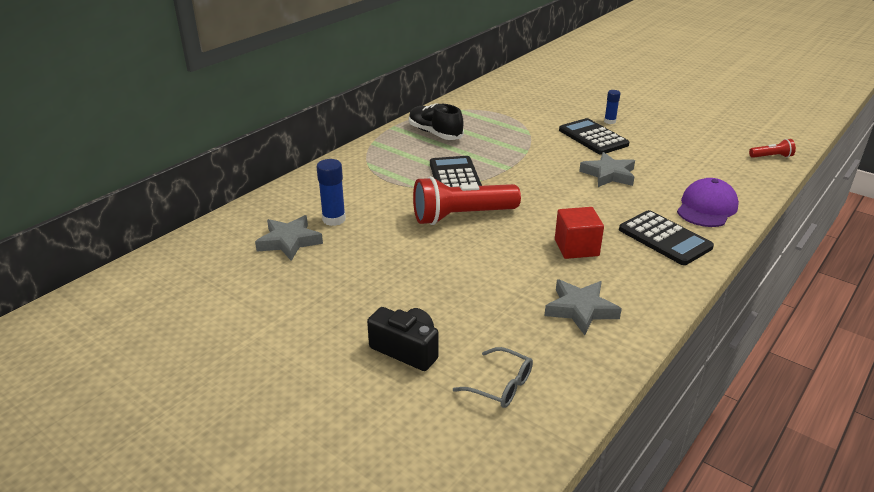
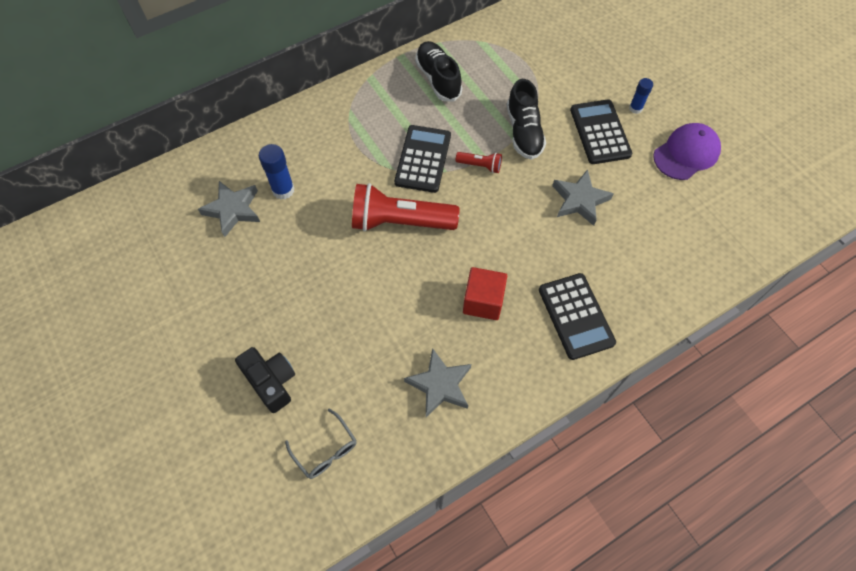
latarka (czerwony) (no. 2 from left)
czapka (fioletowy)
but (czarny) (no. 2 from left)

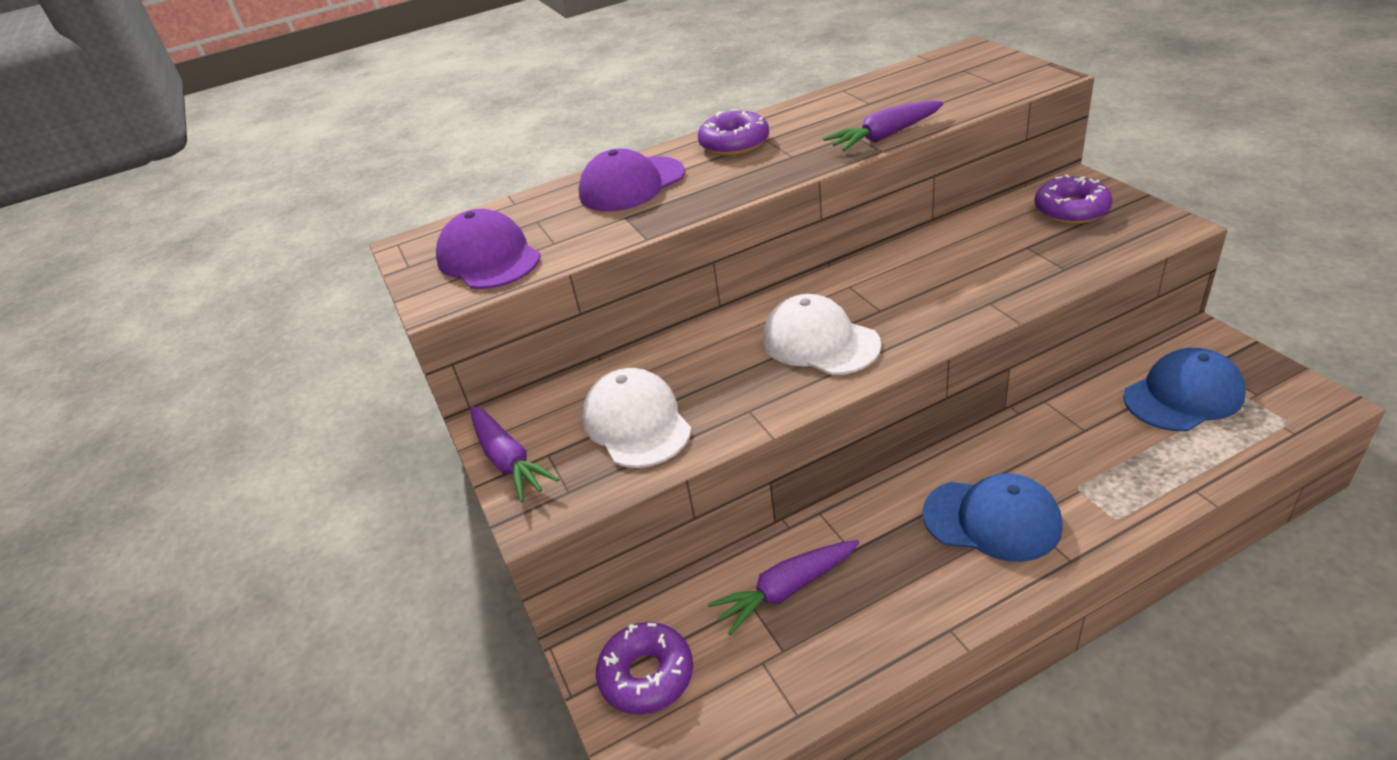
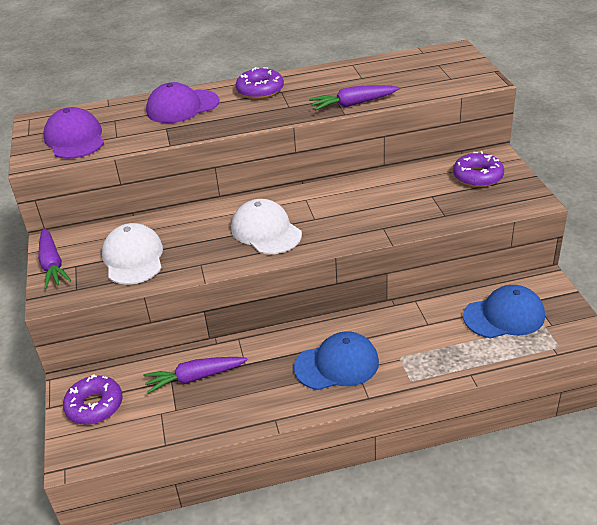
czapka (niebieski) (no. 1 from left)

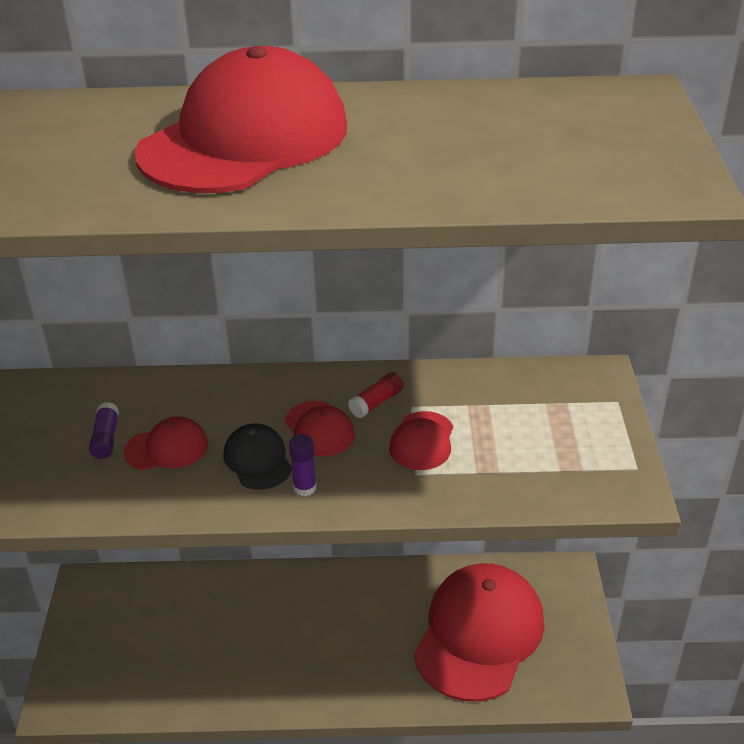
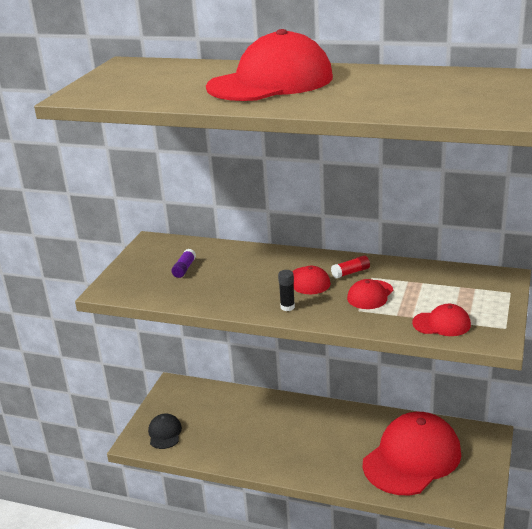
czapka (czerwony) (no. 5 from left)
czapka (czarny)
klej w sztyfcie (czarny)

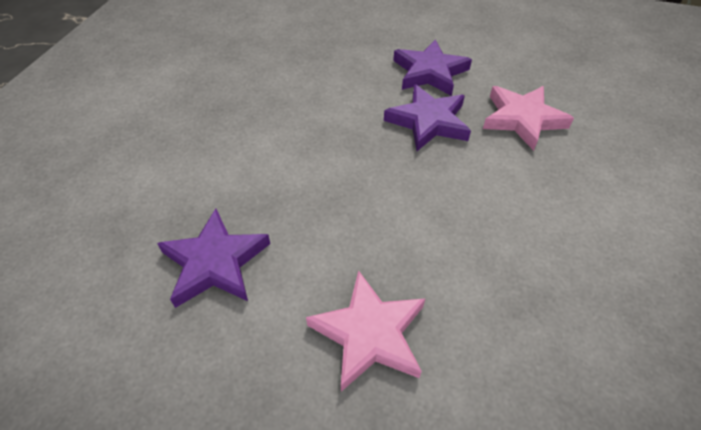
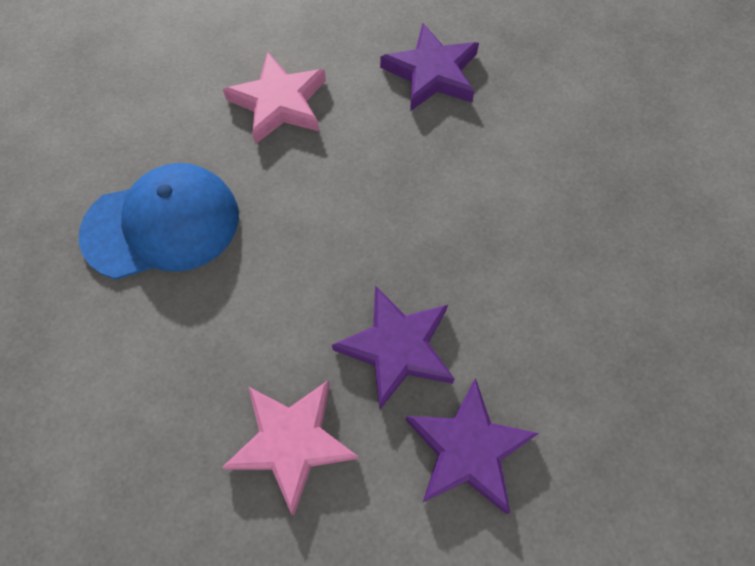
czapka (niebieski)

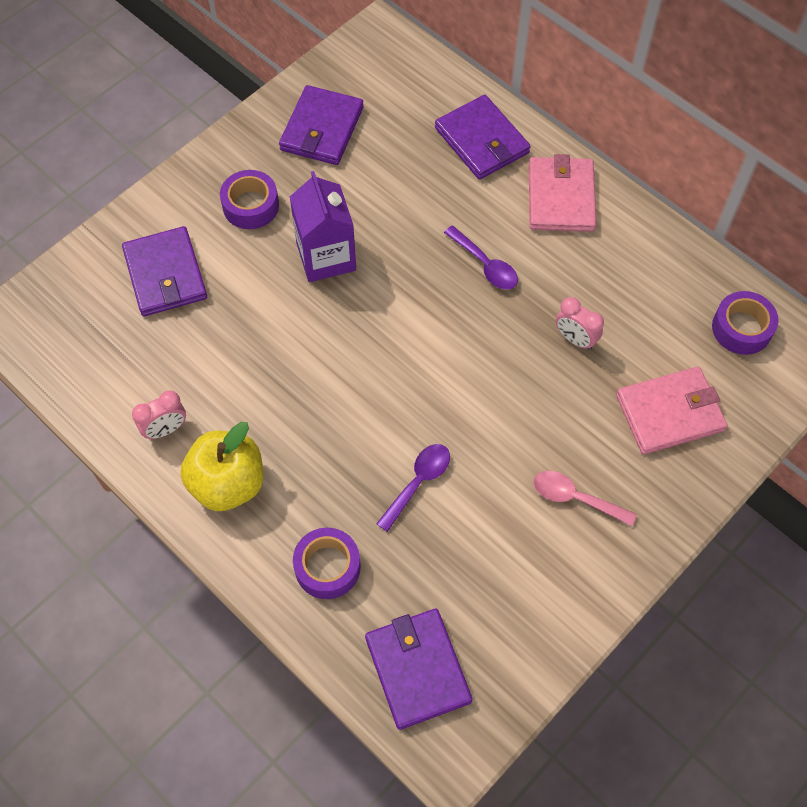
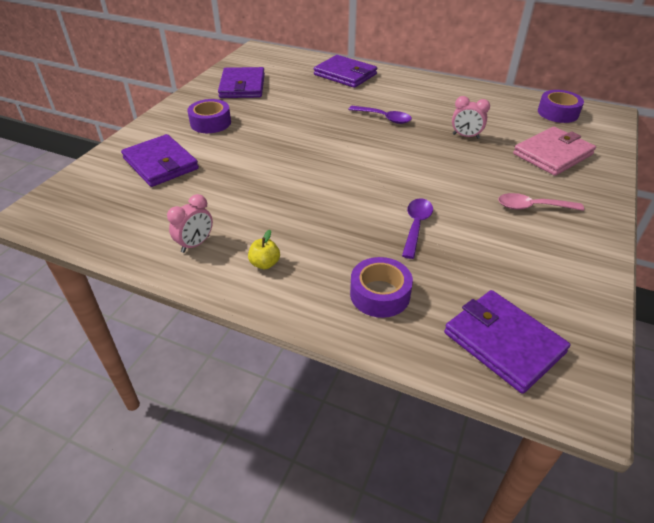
portfel (różowy) (no. 1 from left in the first image)
karton mleka (fioletowy)
jabłko (żółty)

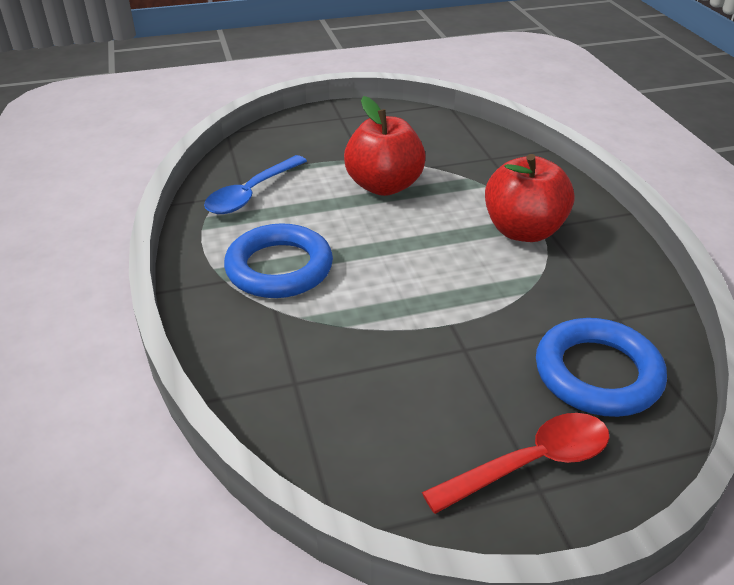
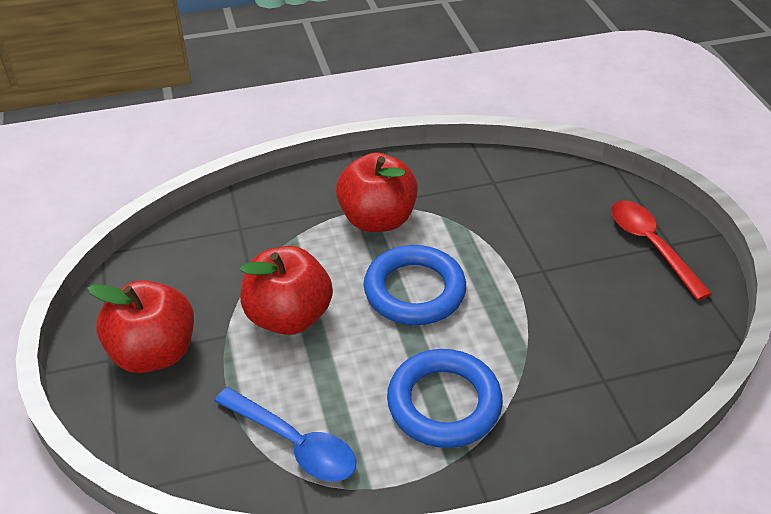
pierścień (niebieski) (no. 1 from left)
jabłko (czerwony) (no. 1 from left)

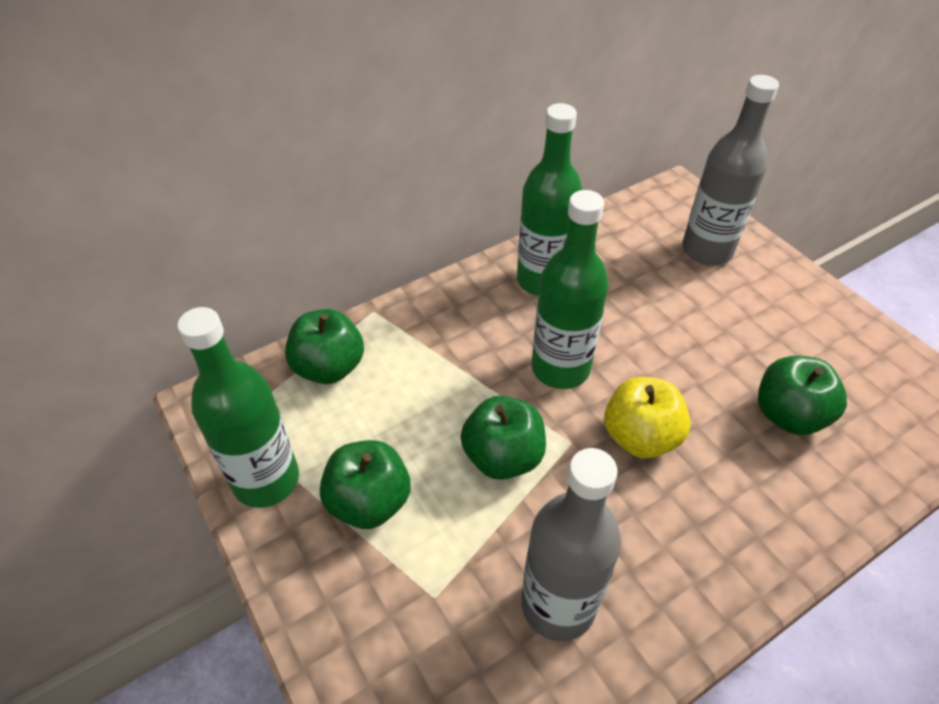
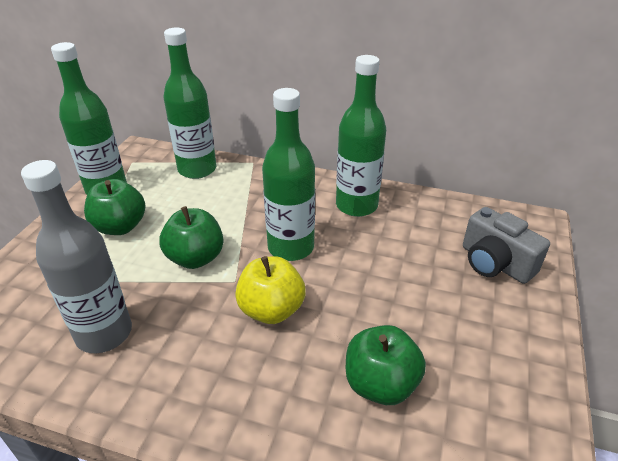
aparat fotograficzny (szary)
butelka (zielony) (no. 2 from left)

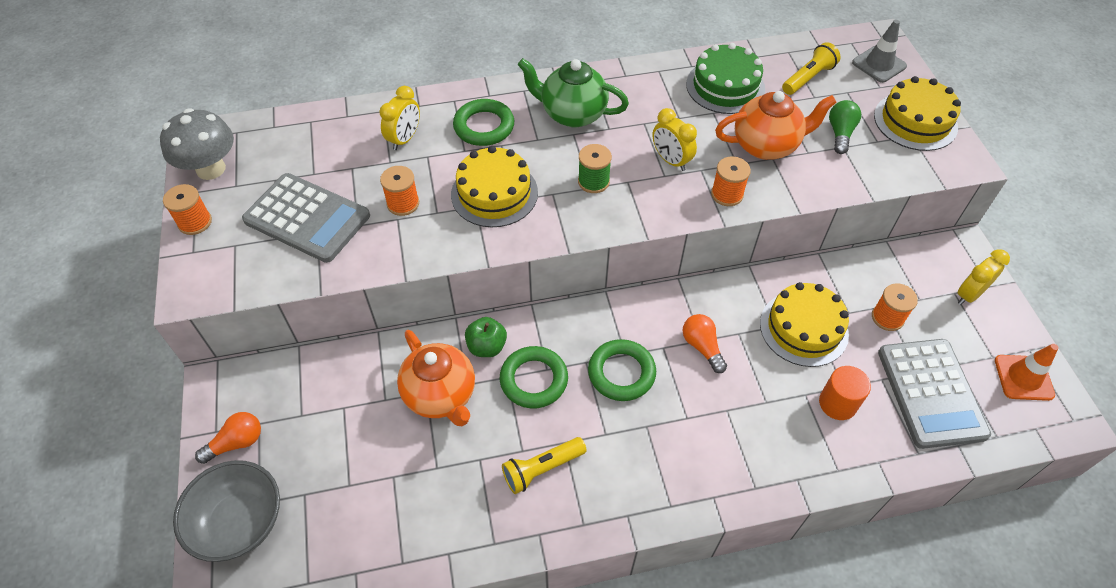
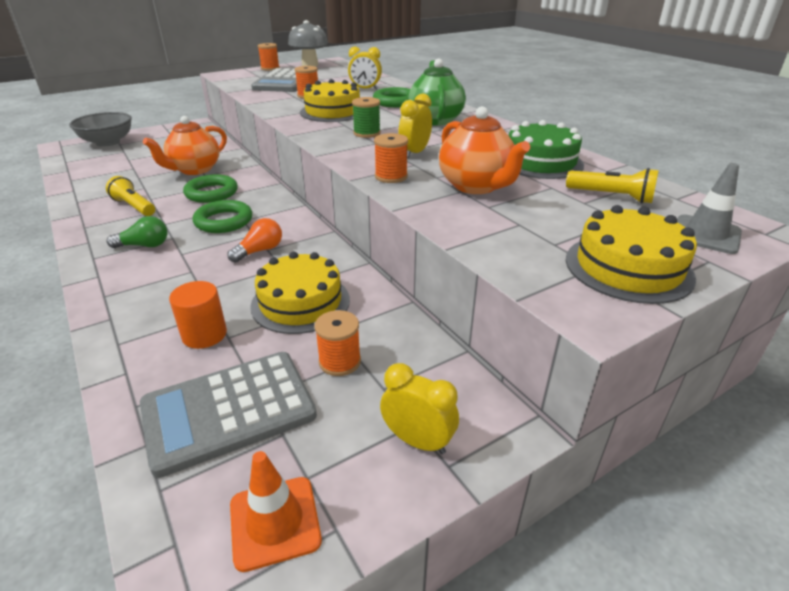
żarówka (zielony)
jabłko (zielony)
żarówka (pomarańczowy) (no. 1 from left in the first image)

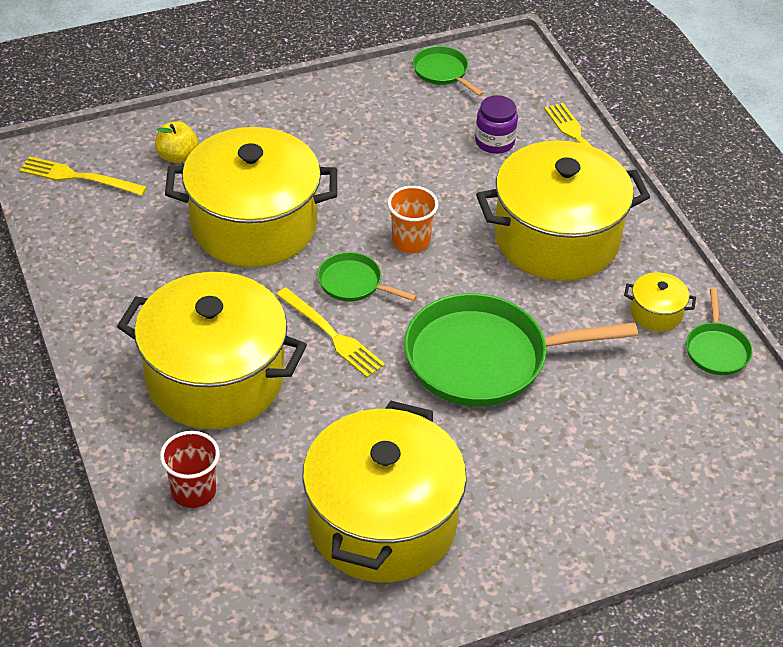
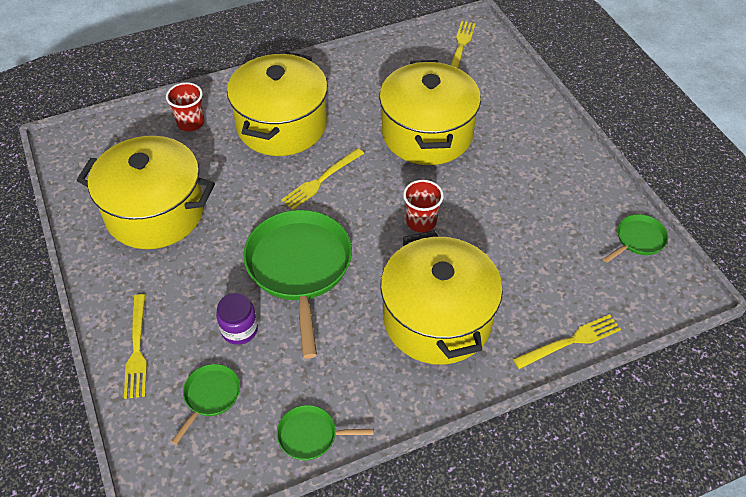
słoik (fioletowy)
jabłko (żółty)
szklanka (czerwony) (no. 2 from left)
patelnia (zielony) (no. 1 from left)
garnek (żółty) (no. 5 from left in the first image)
widelec (żółty) (no. 1 from left)

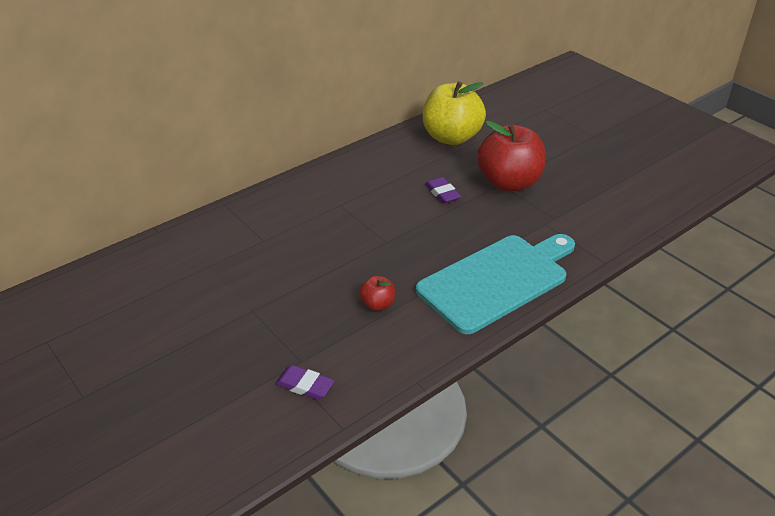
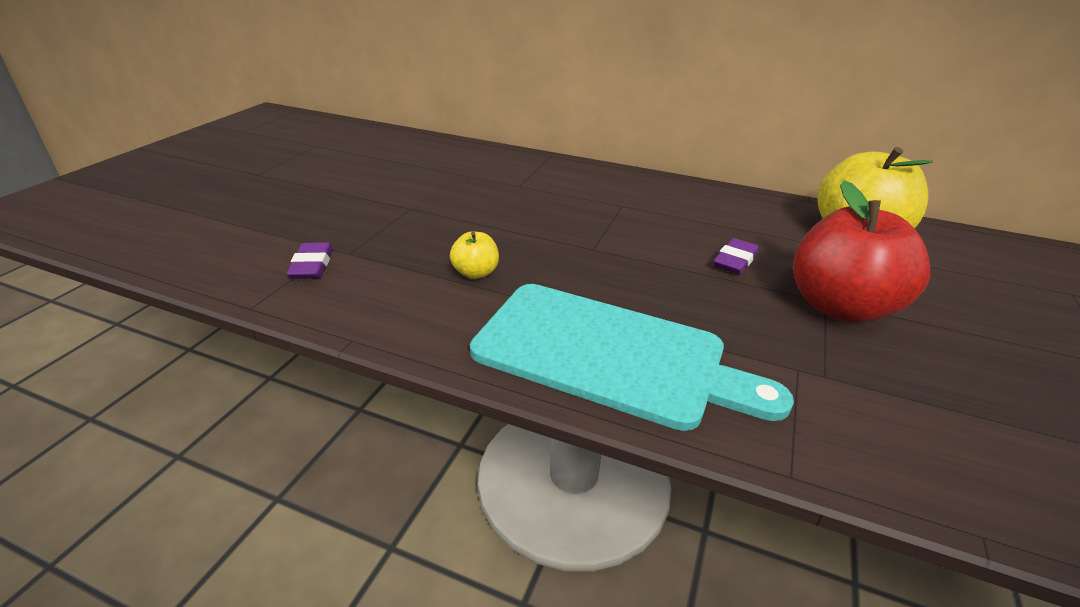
jabłko (żółty) (no. 1 from left)

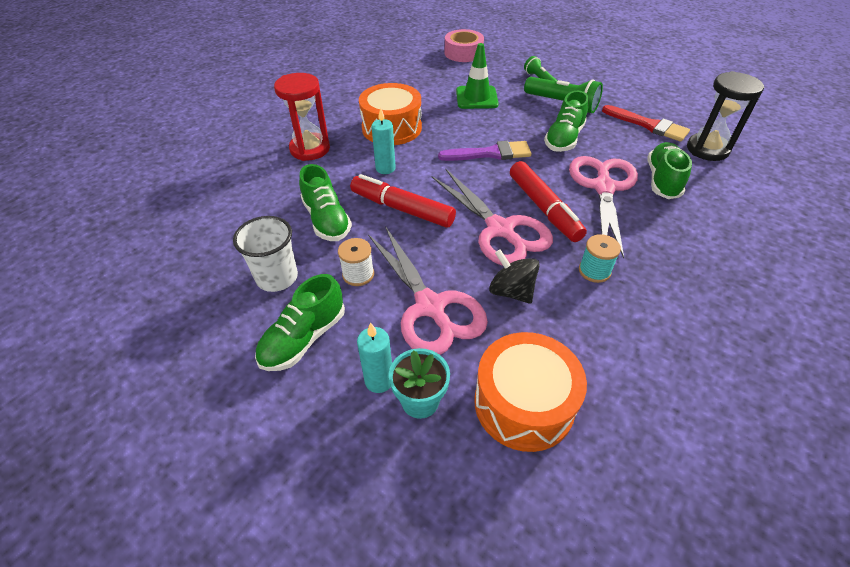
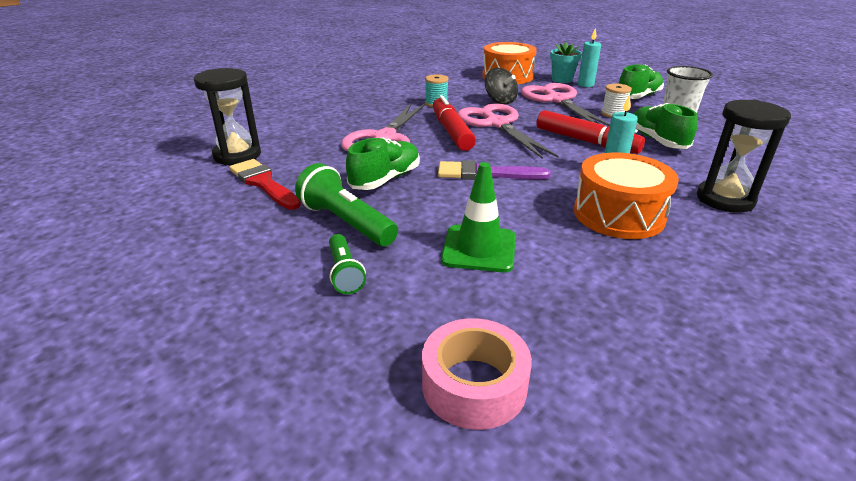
klepsydra (czarny) (no. 2 from left)
but (zielony) (no. 4 from left in the first image)

